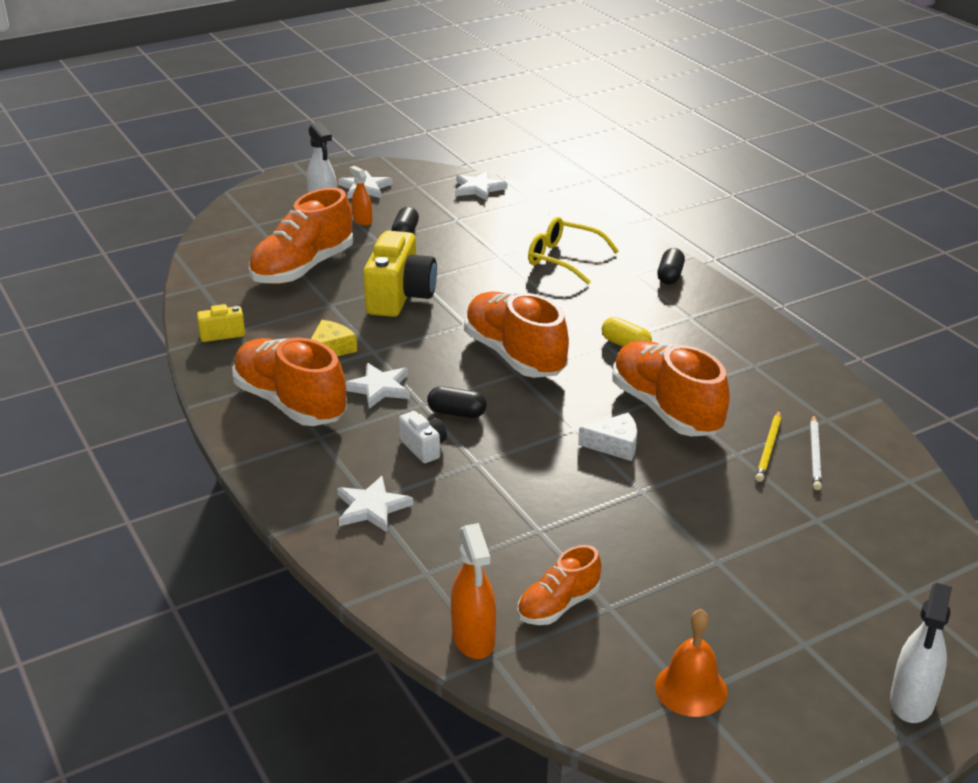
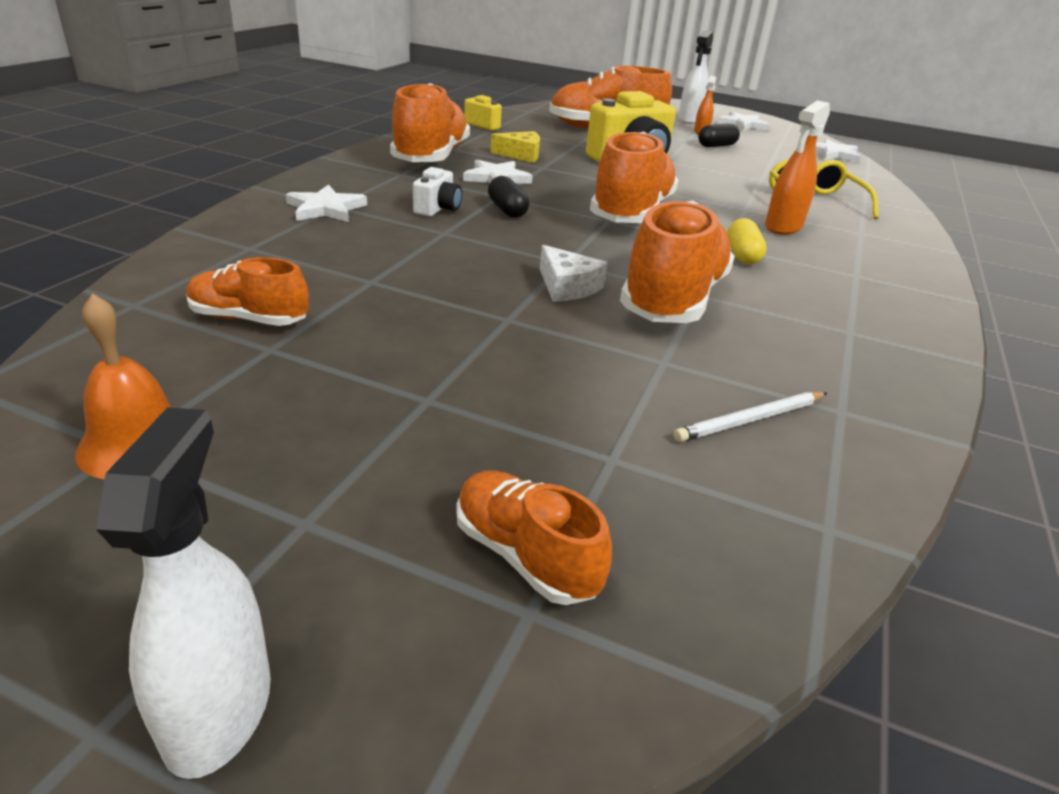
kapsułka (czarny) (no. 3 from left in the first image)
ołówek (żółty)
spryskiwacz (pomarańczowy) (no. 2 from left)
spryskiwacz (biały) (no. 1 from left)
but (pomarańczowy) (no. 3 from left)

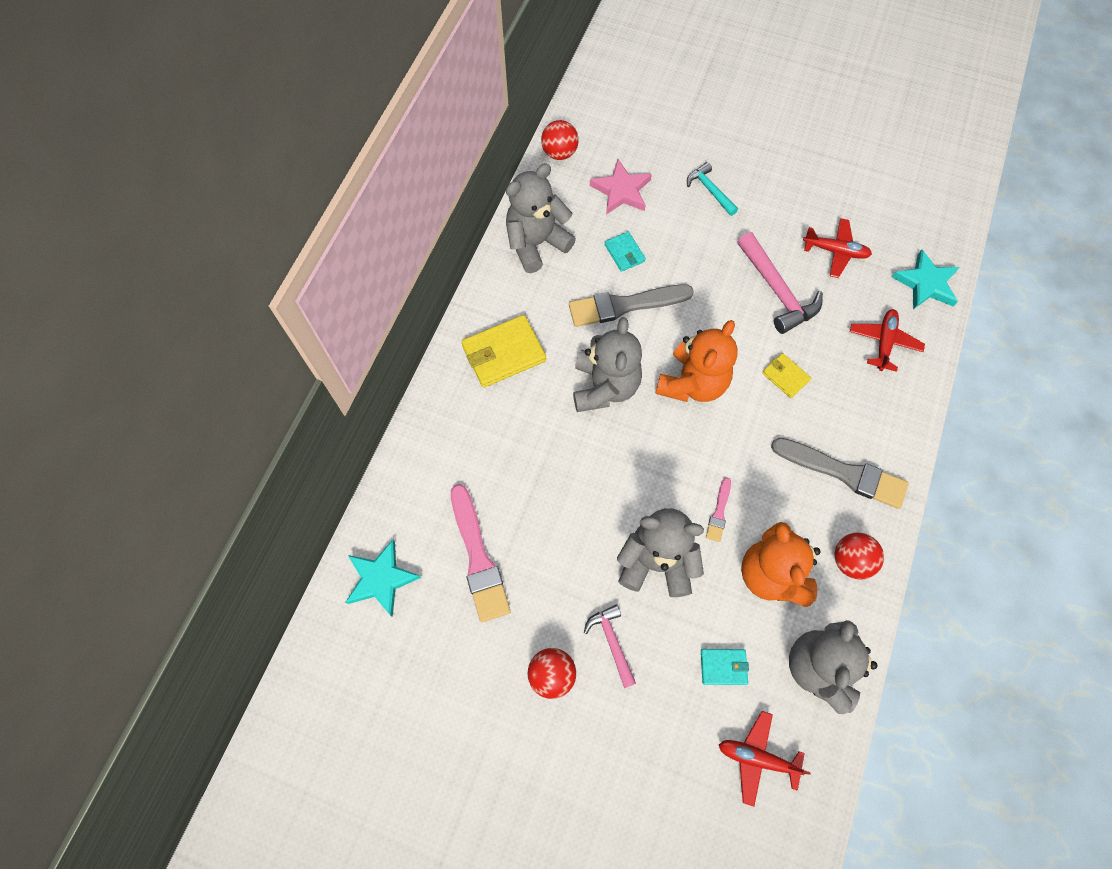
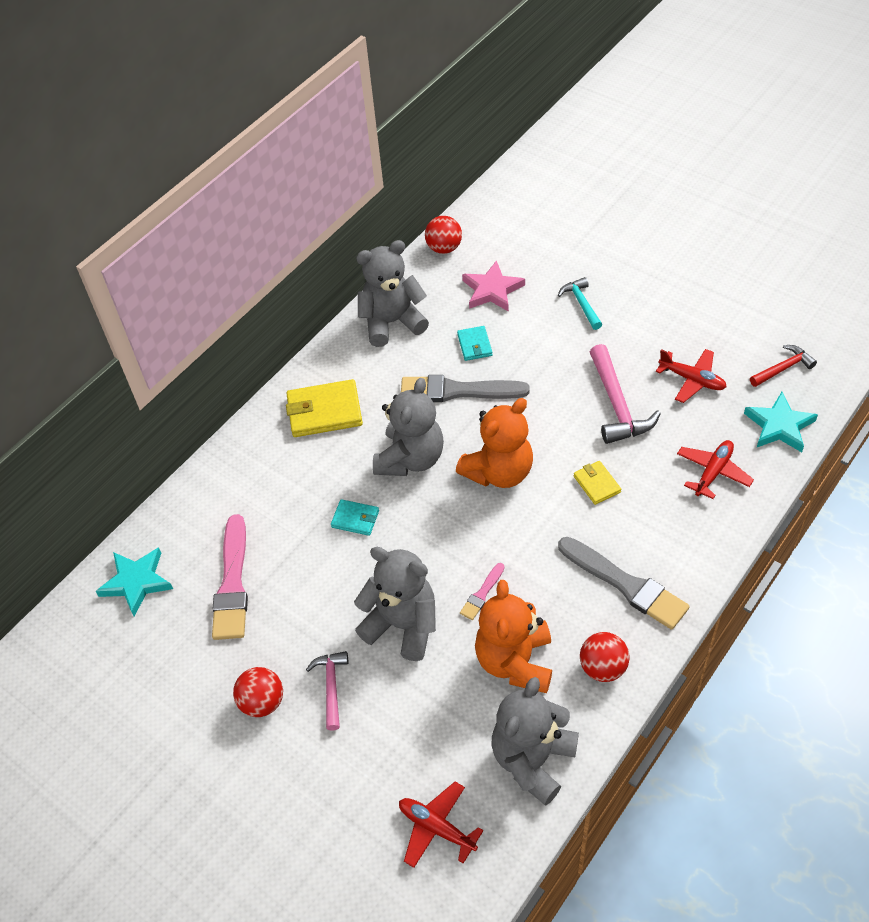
portfel (turkusowy) (no. 1 from left)
młotek (czerwony)

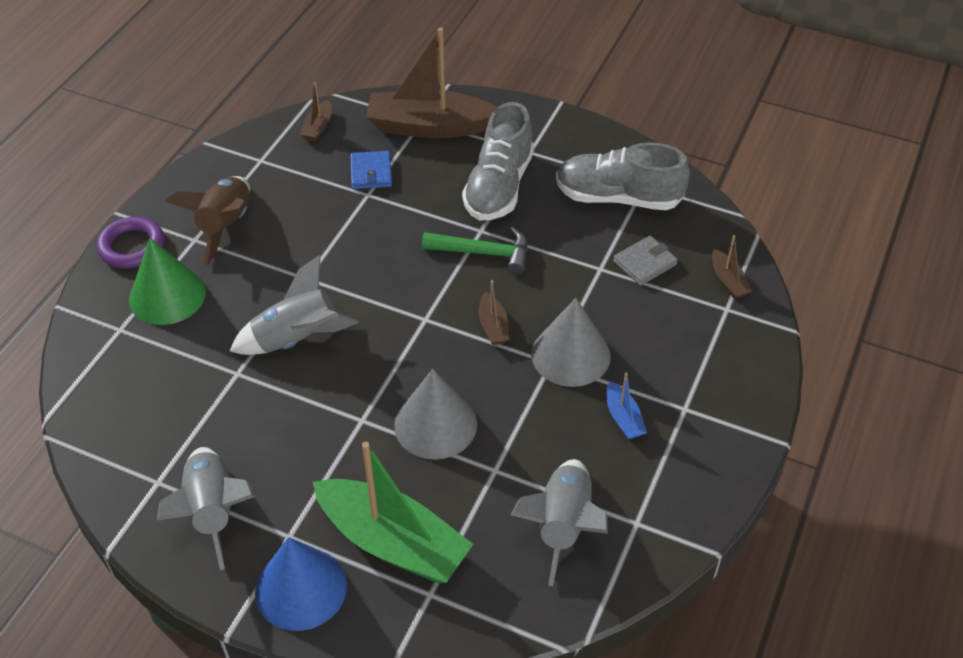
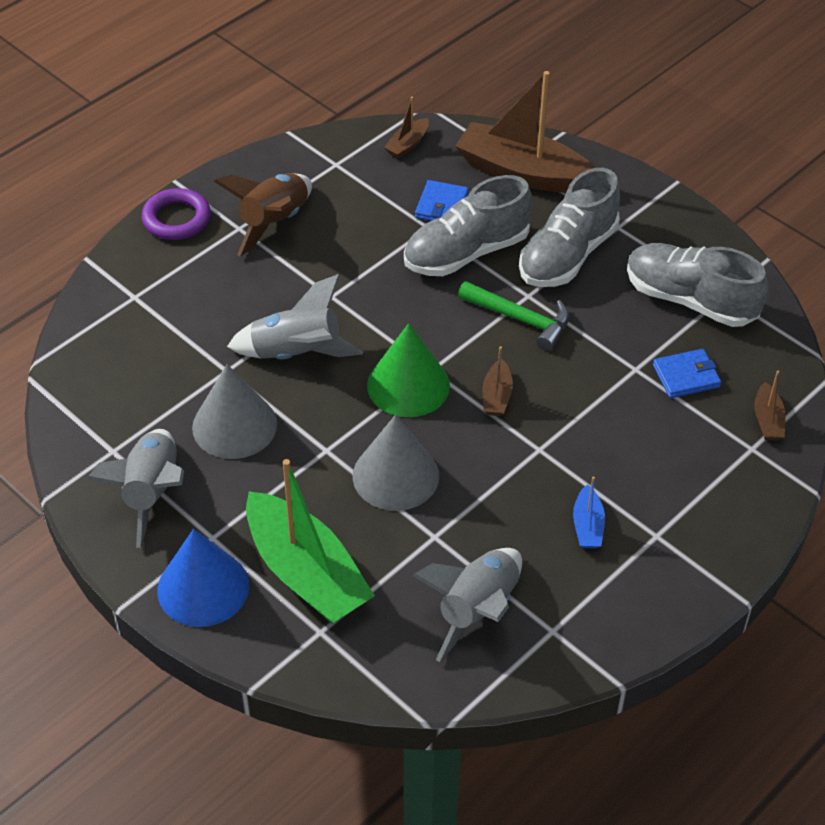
portfel (niebieski) (no. 2 from left)
stożek (zielony)
stożek (szary) (no. 1 from left)
but (szary) (no. 1 from left)

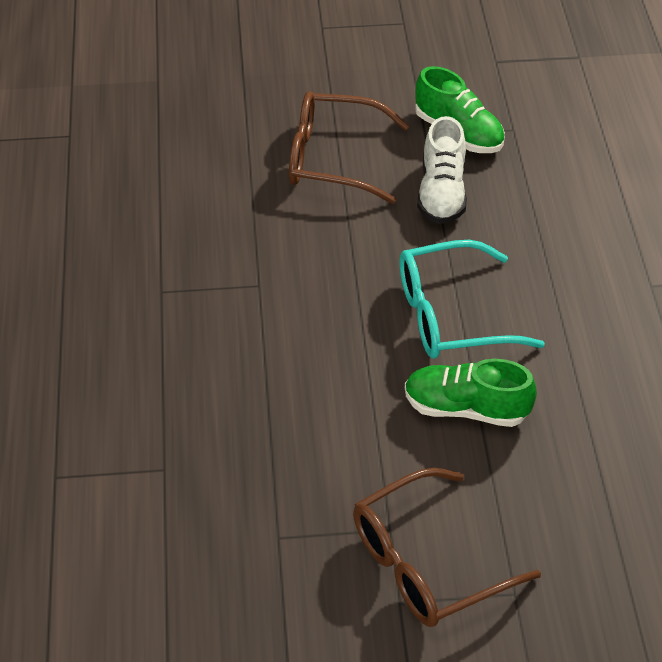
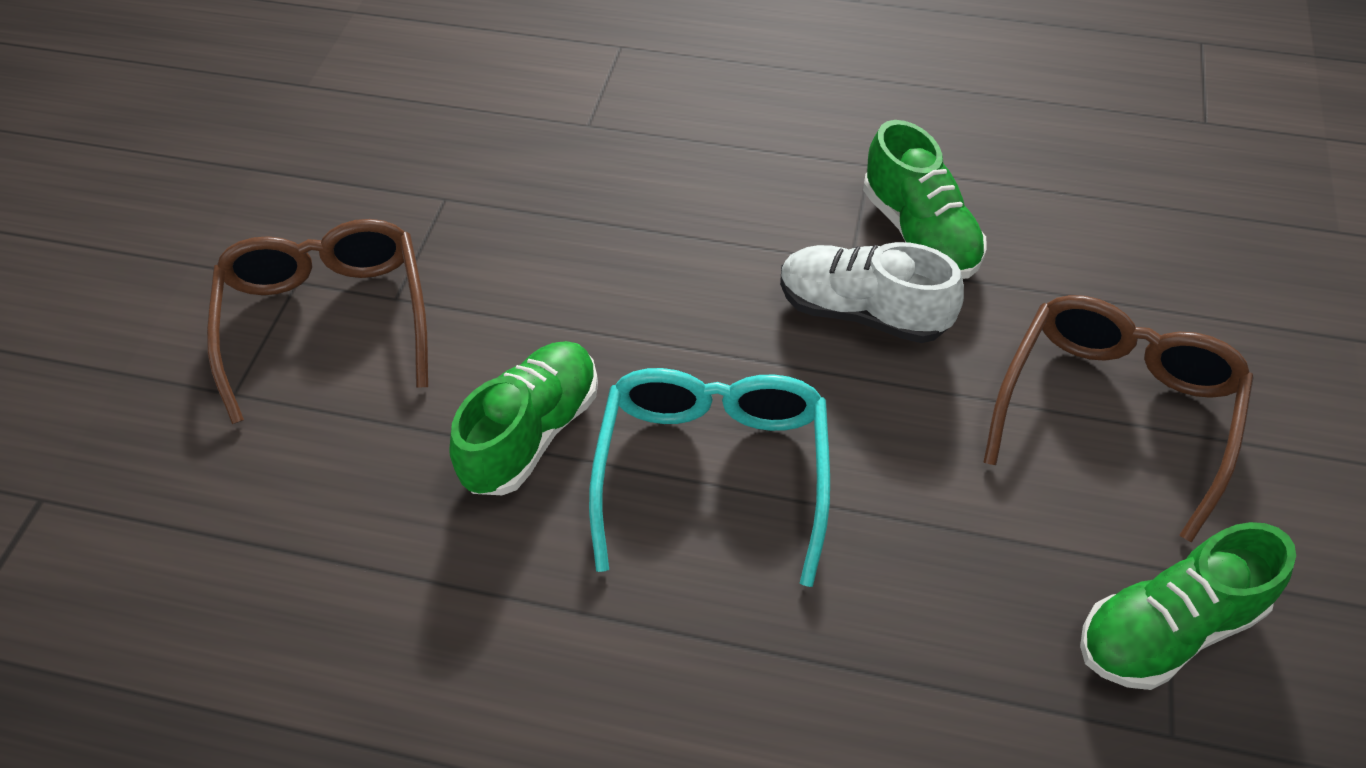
but (biały)
but (zielony) (no. 2 from left)

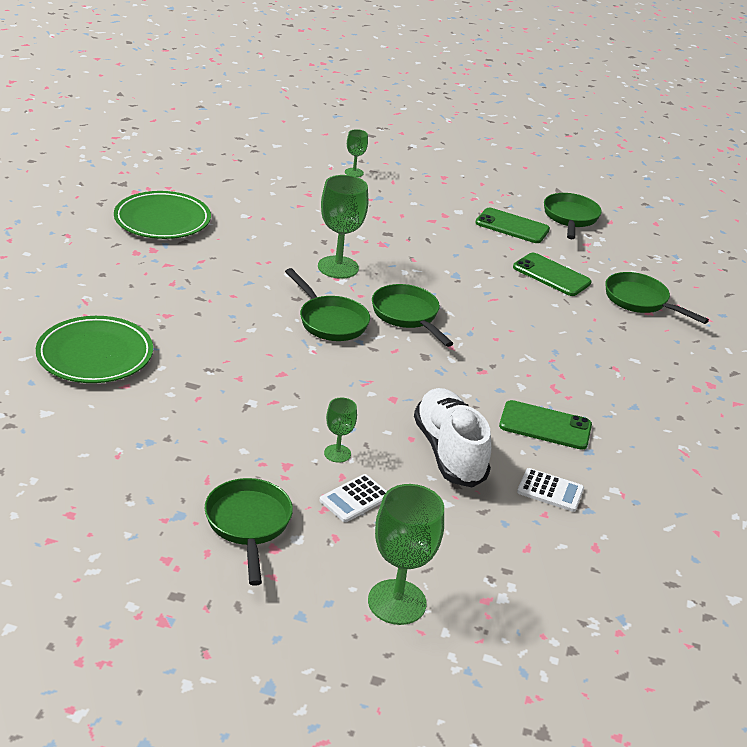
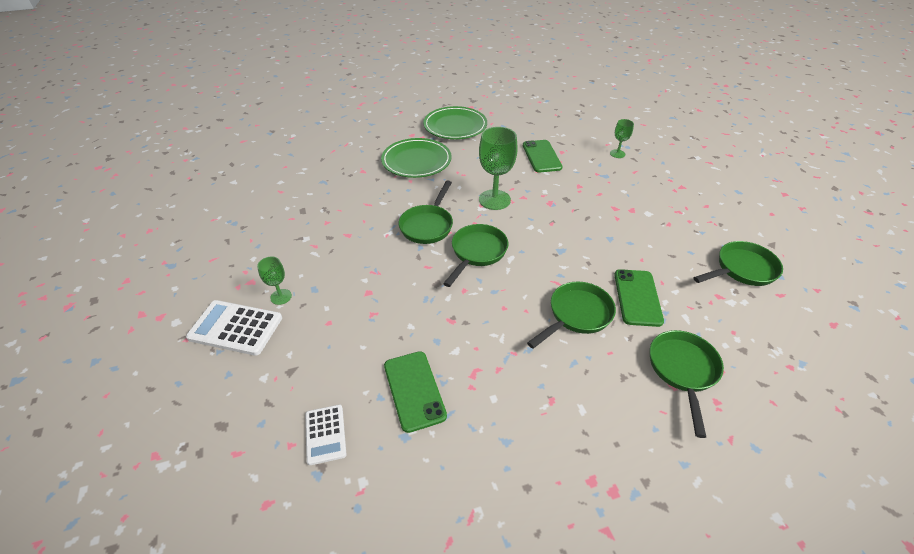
telefon (zielony) (no. 2 from left)
talerz (zielony) (no. 1 from left)
but (biały)
kalkulator (biały) (no. 1 from left)
patelnia (zielony) (no. 3 from left)
kielich (zielony) (no. 4 from left in the first image)

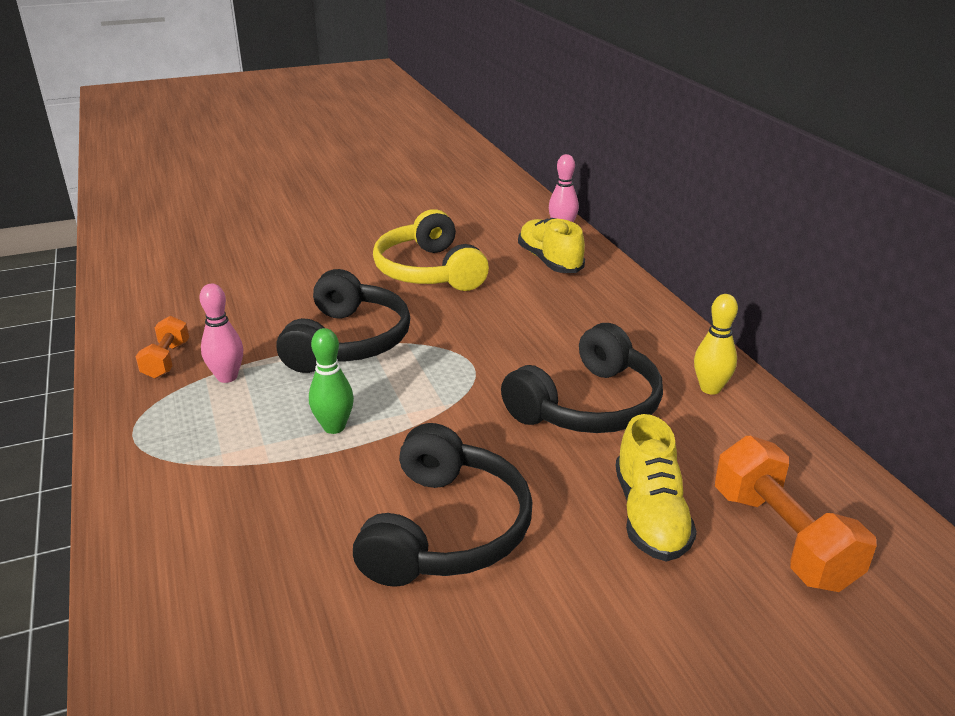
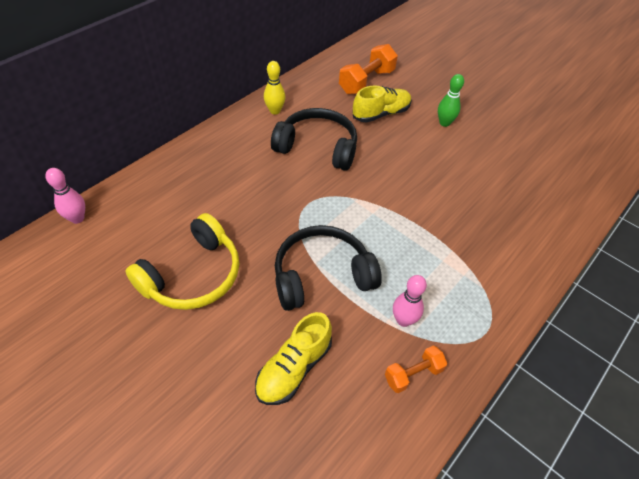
but (żółty) (no. 1 from left)
kręgiel (zielony)
słuchawki (czarny) (no. 2 from left in the first image)

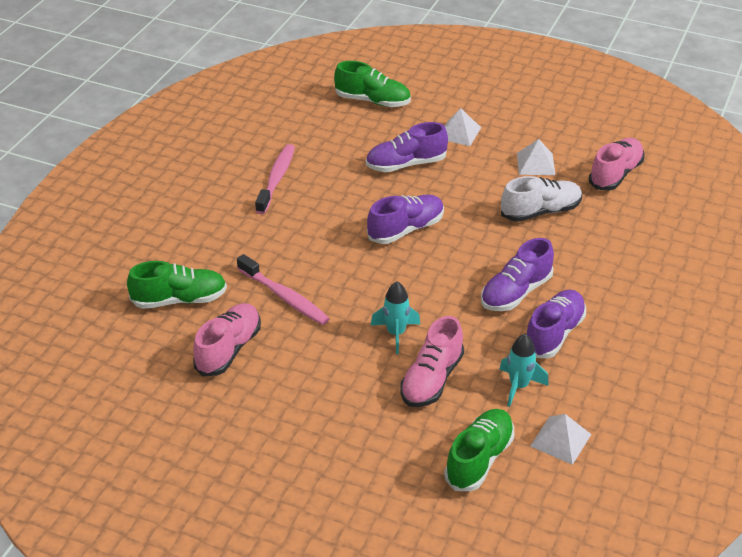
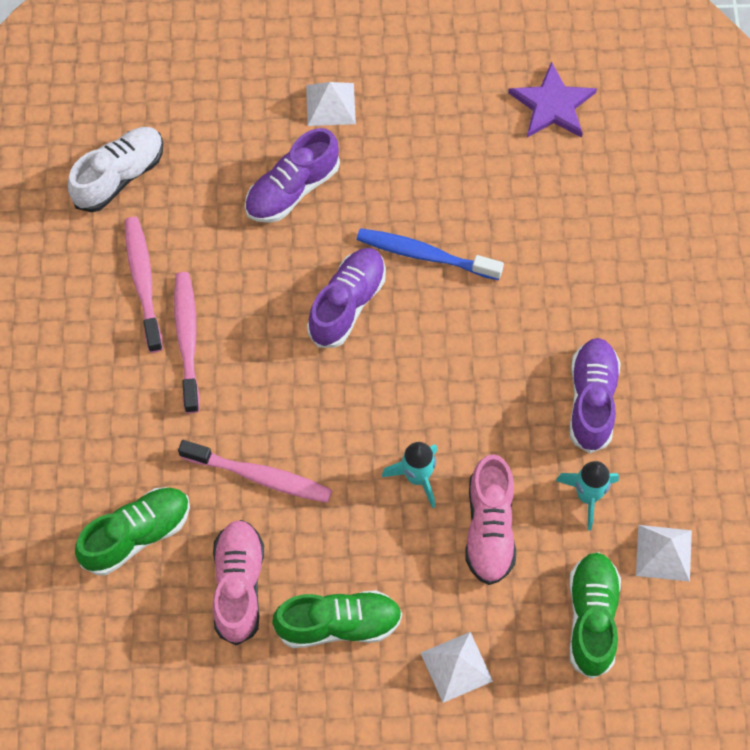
but (zielony) (no. 2 from left)
gwiazda (fioletowy)
piramida (biały) (no. 2 from left)
but (biały)
but (fioletowy) (no. 3 from left in the first image)
szczoteczka do zębów (niebieski)
szczoteczka do zębów (różowy) (no. 2 from left)

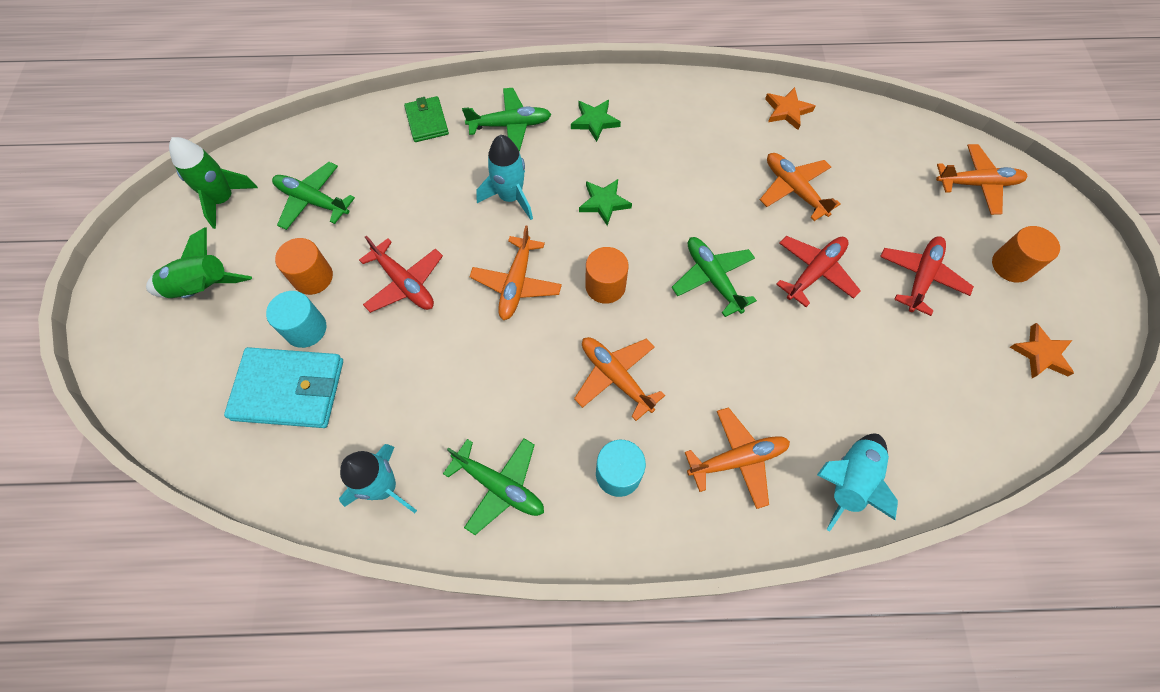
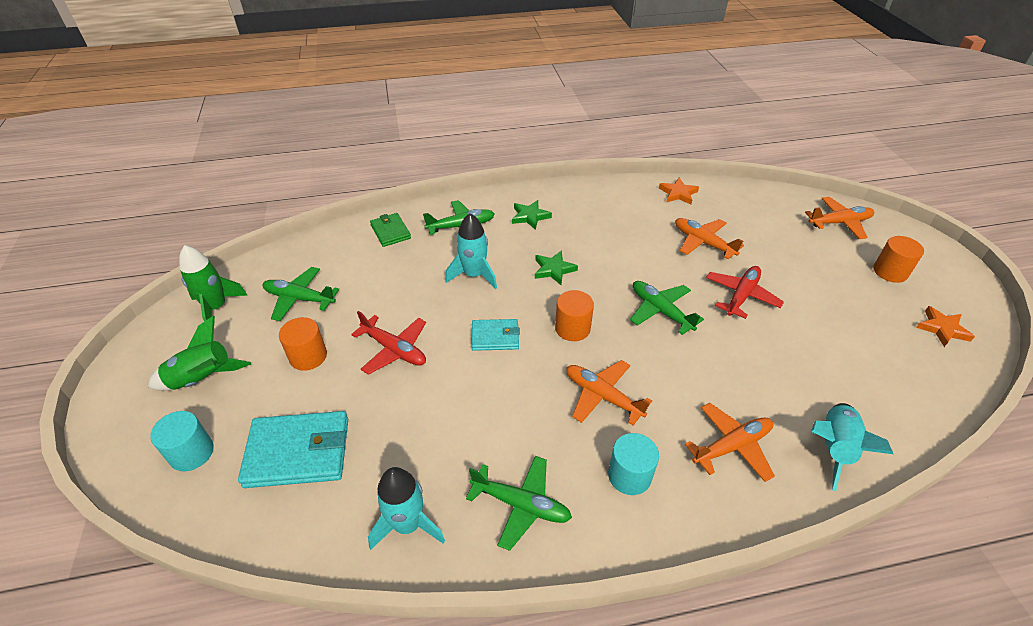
portfel (turkusowy) (no. 2 from left)
samolot (czerwony) (no. 3 from left in the first image)
walec (turkusowy) (no. 1 from left)

